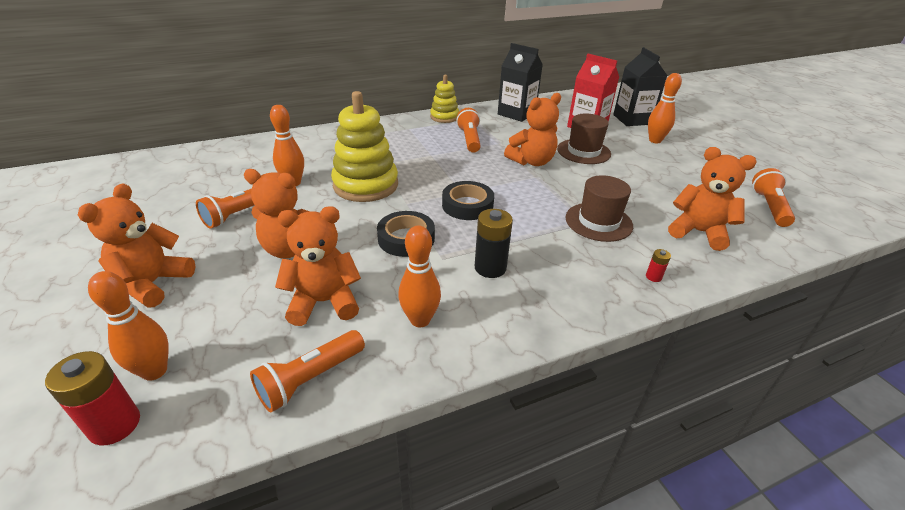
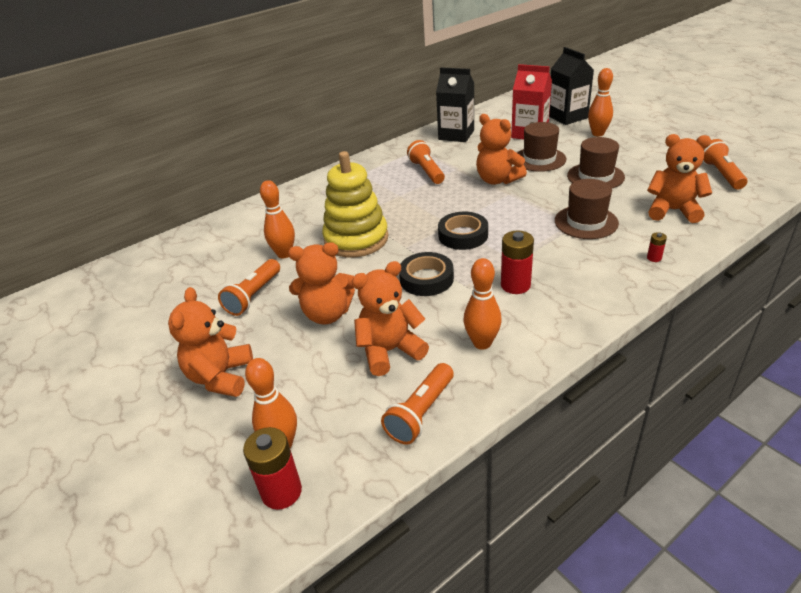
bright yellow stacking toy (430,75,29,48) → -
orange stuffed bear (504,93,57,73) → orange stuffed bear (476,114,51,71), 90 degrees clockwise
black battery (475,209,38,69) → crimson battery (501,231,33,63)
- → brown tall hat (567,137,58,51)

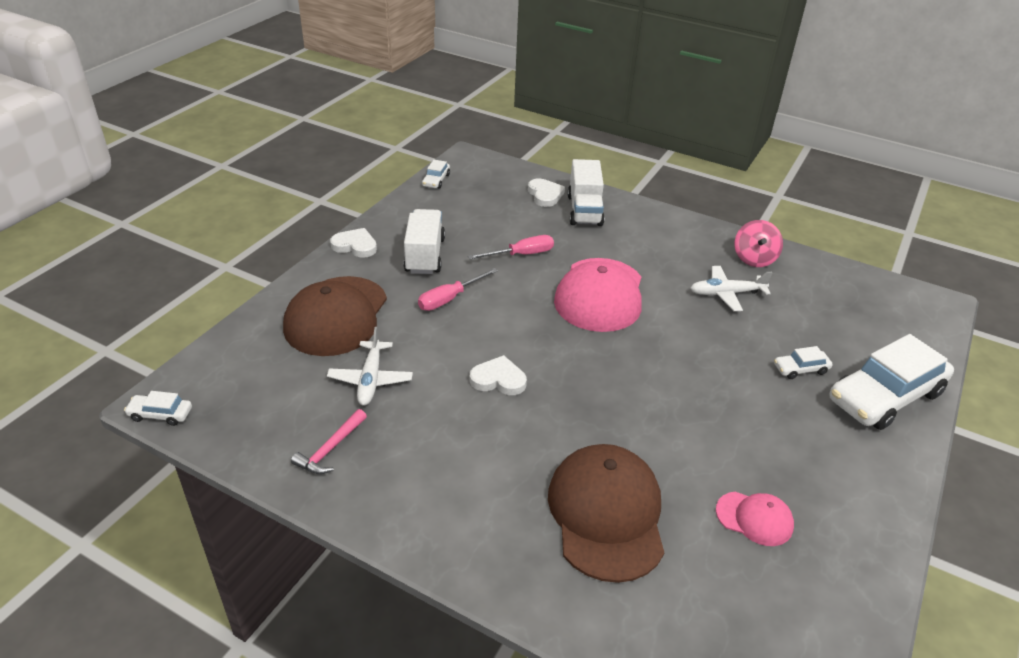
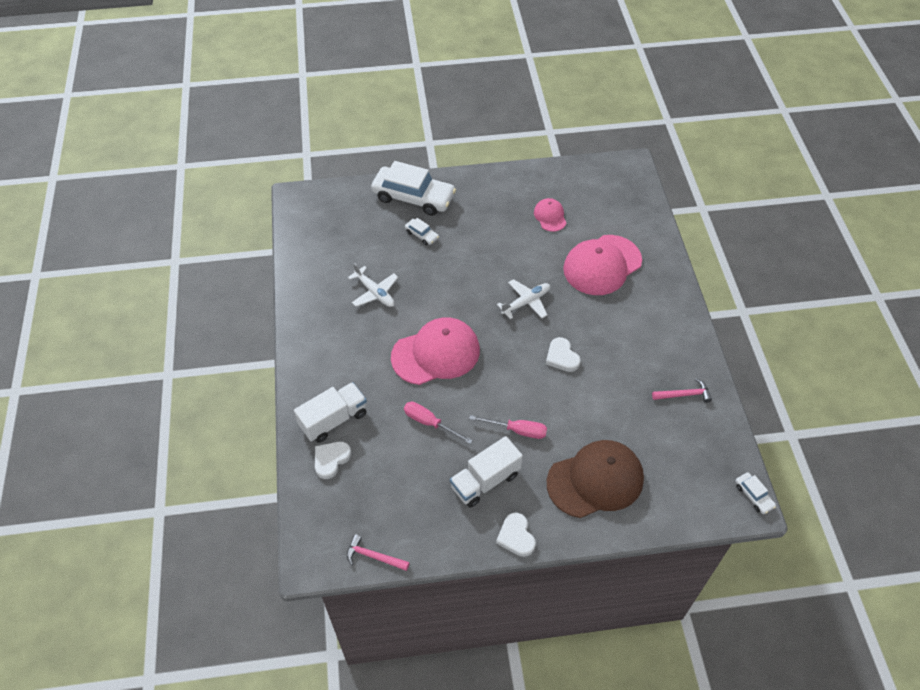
white car (422,160,28,29) → rose-pink claw hammer (347,534,63,37)
rose-pink toy top (735,220,48,47) → -
white aeroplane (327,327,86,79) → white aeroplane (497,279,53,40), shifted
brown baseball cap (548,444,116,139) → rose-pink baseball cap (563,235,79,60)

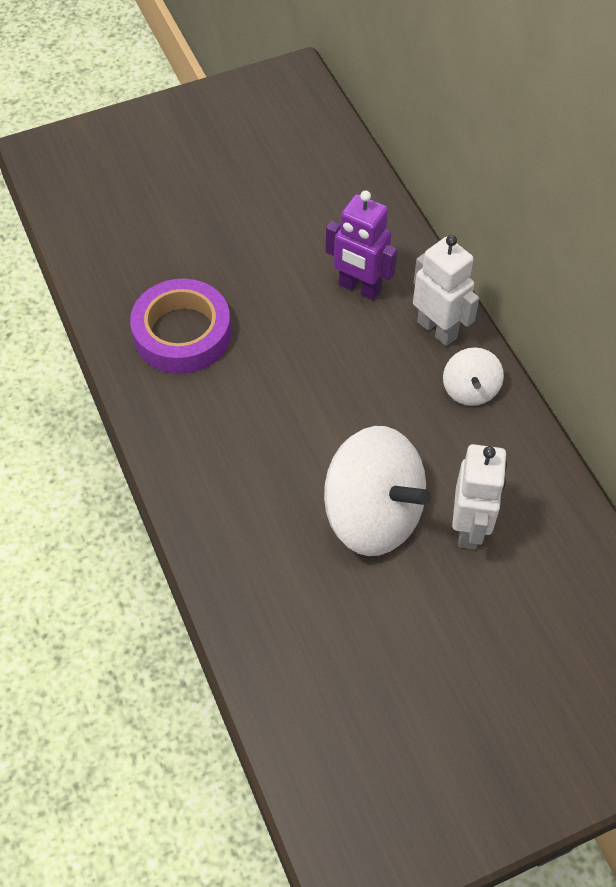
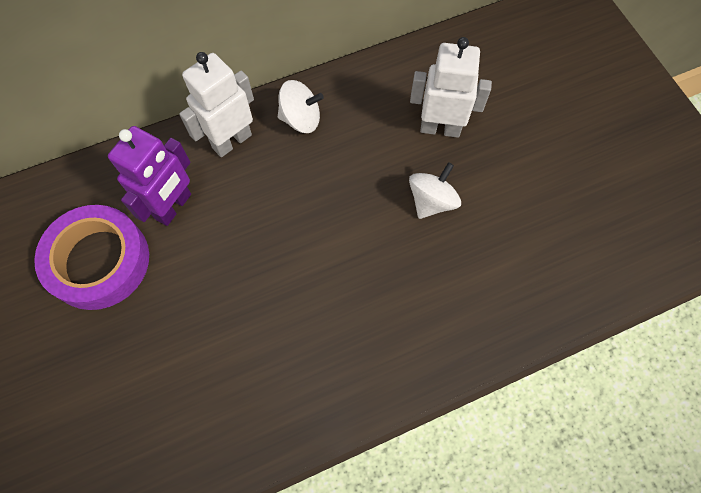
purple tape (130,279,101,95) → purple tape (34,205,115,105), shifted
white toy top (324,426,107,130) → white toy top (409,162,52,57), x0.51

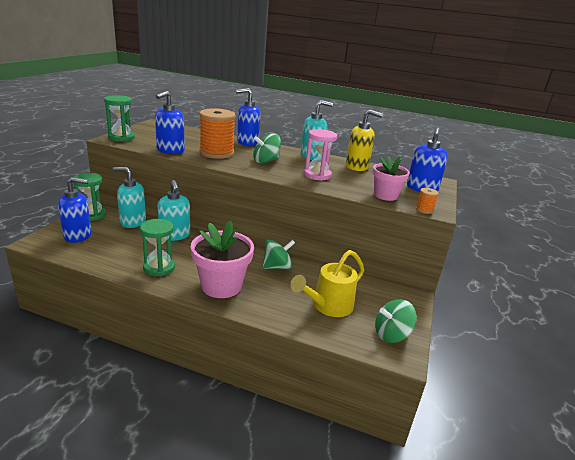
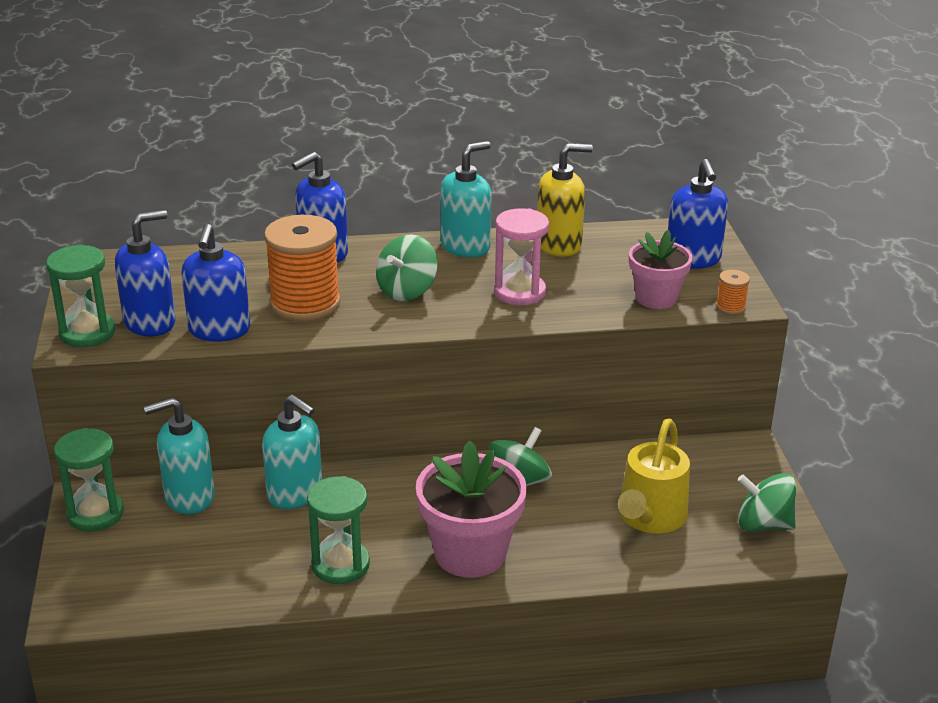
blue soap pump (58,177,34,66) → blue soap pump (115,210,60,126), shifted
emerald toy top (375,299,42,44) → emerald toy top (738,473,58,59), 60 degrees clockwise

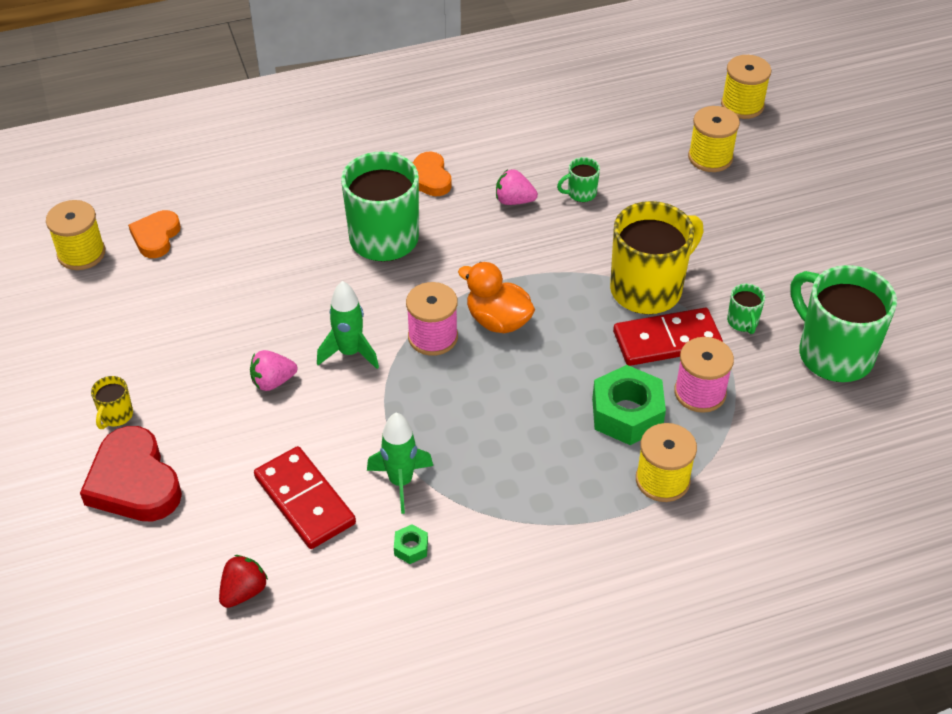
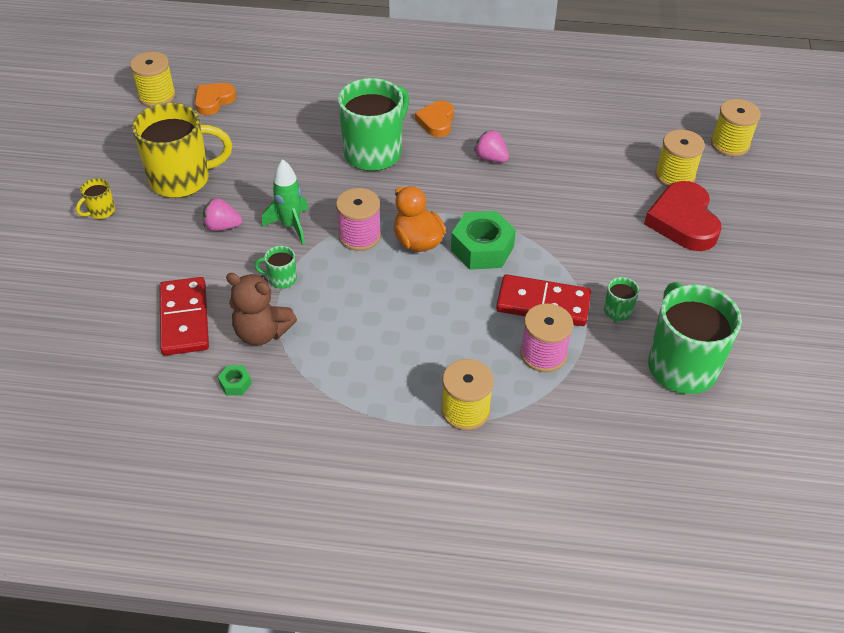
emerald tea mug (557,157,43,45) → emerald tea mug (254,246,43,43), shifted
bright yellow tea mug (610,201,94,113) → bright yellow tea mug (132,103,100,95), shifted
emerald hexagon nut (592,365,74,80) → emerald hexagon nut (451,211,65,59), shifted
emerald spaceship (367,413,66,101) → brown stuffed bear (226,273,71,72)
crimson heart shape (80,426,102,95) → crimson heart shape (644,181,78,70), shifted
crimson toy strawberry (219,555,49,53) → -

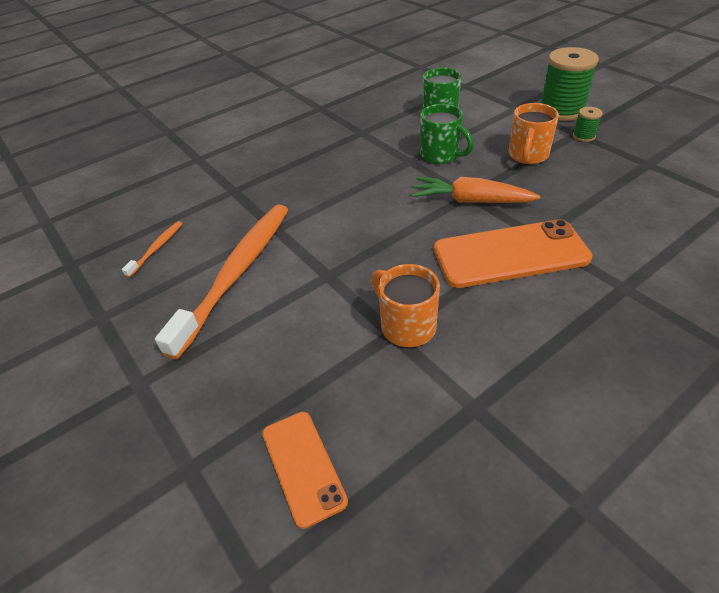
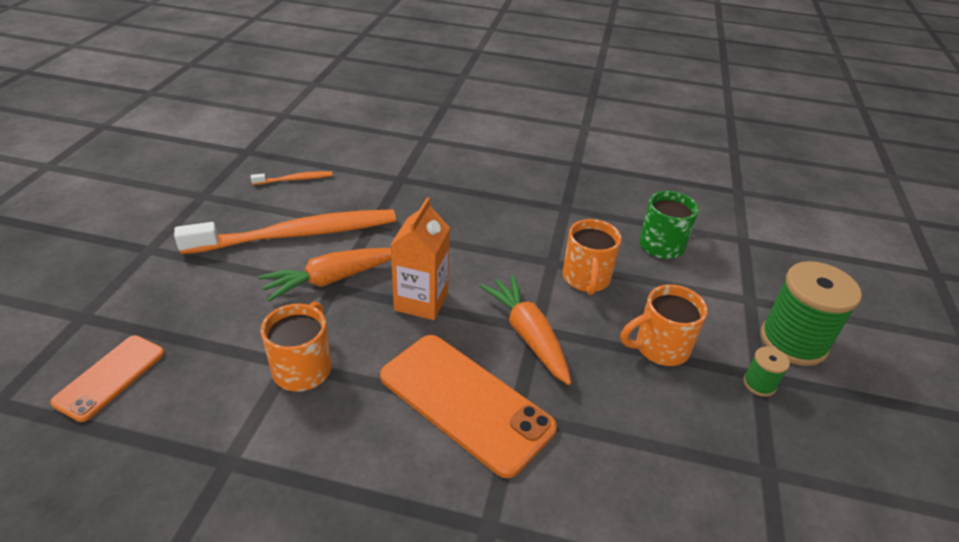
emerald tea mug (420,104,54,60) → orange tea mug (562,219,60,76)
- → orange juice carton (390,197,60,123)
- → orange toy carrot (258,248,133,54)

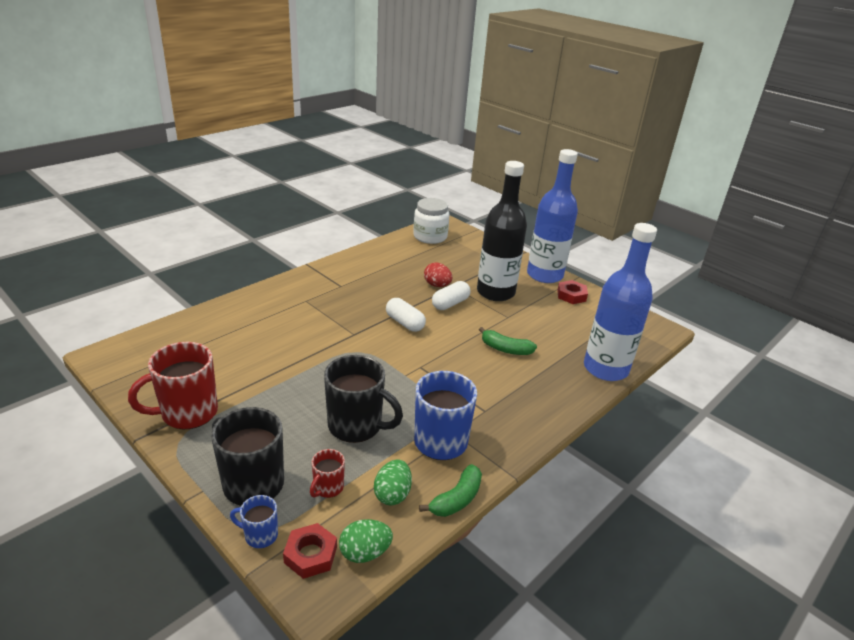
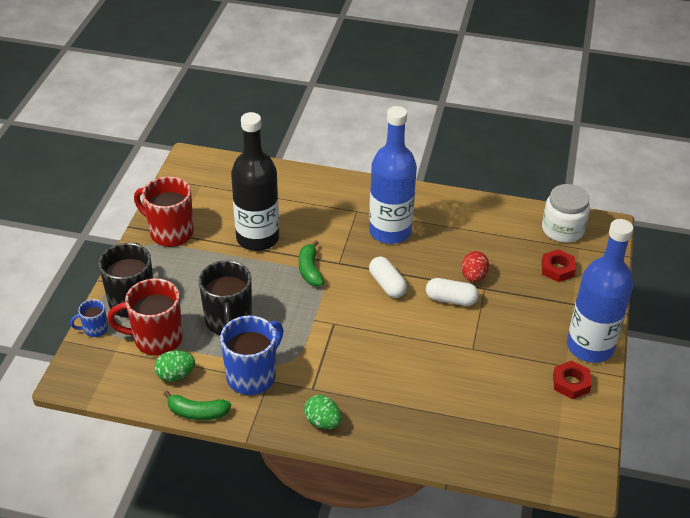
black drink bottle (477,161,50,140) → black drink bottle (231,112,48,139), shifted
blue drink bottle (584,223,73,158) → blue drink bottle (369,106,48,138), shifted
white capsule (386,298,40,34) → white capsule (369,256,38,42), 45 degrees counterclockwise
emerald banana fruit (479,327,58,28) → emerald banana fruit (299,240,25,46), shifted
crimson tea mug (310,449,35,49) → crimson tea mug (107,278,76,78), x2.00
blue tea mug (230,495,48,53) → blue tea mug (70,299,38,38), 90 degrees counterclockwise
emerald toy egg (339,519,54,44) → emerald toy egg (304,395,38,34), shifted
crimson hexagon nut (283,523,54,56) → crimson hexagon nut (541,249,35,33), shifted

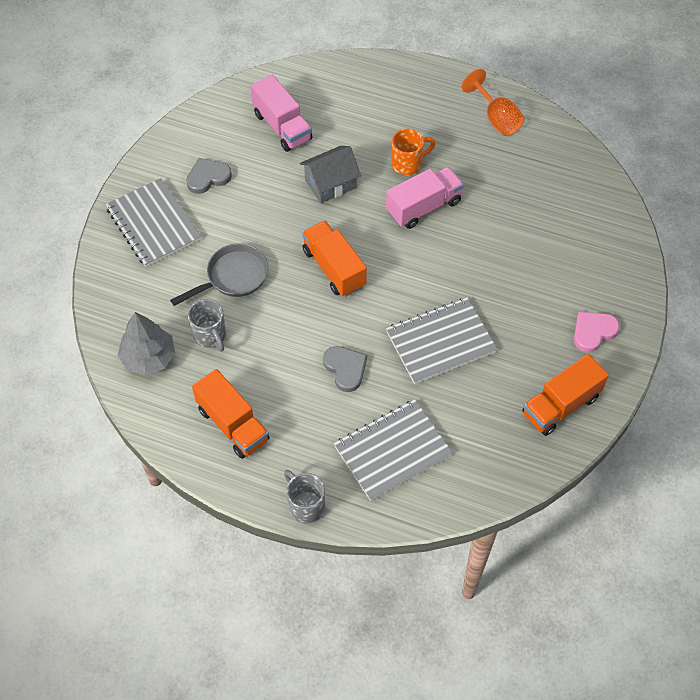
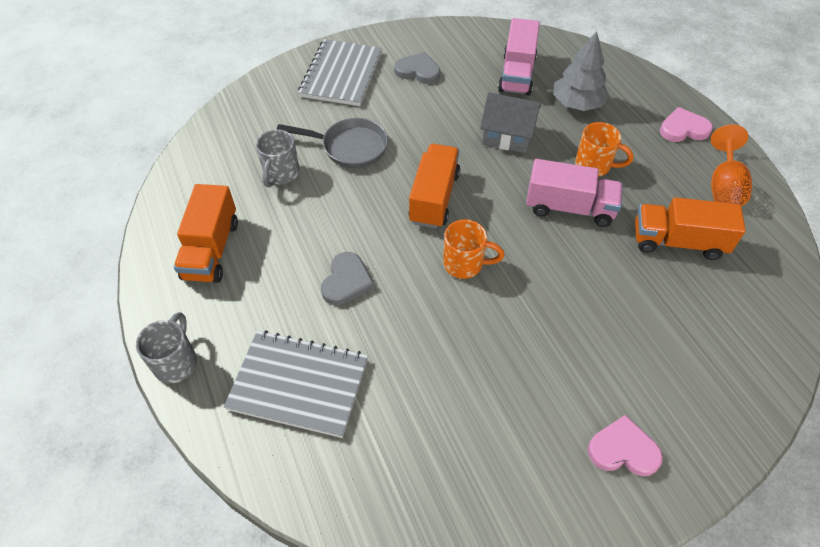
grey exercise book (386,297,112,87) → -
grey tree (117,312,58,63) → grey tree (553,31,56,80), shifted
orange truck (522,354,87,82) → orange truck (635,197,111,63), shifted
- → rose-pink heart shape (660,107,53,35)
- → orange tea mug (443,219,61,60)

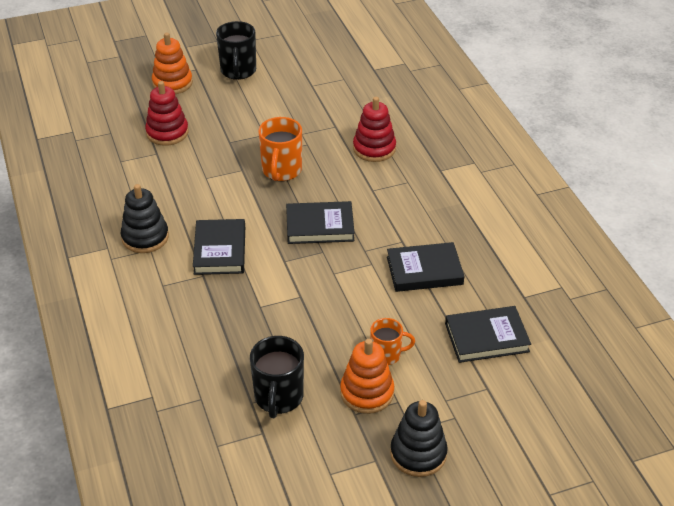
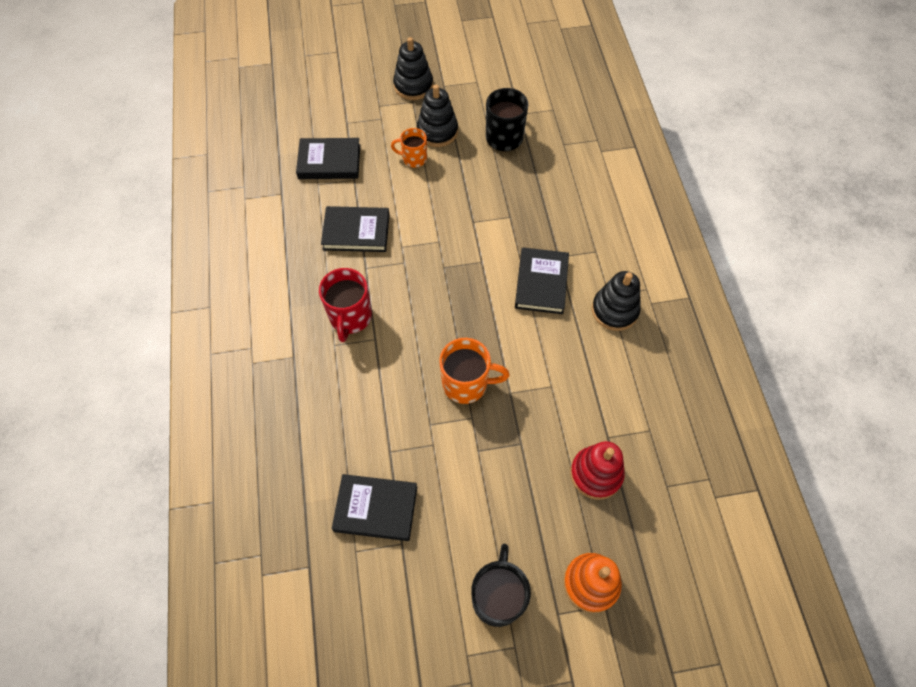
crimson stacking toy (353,97,43,65) → -
orange tea mug (258,117,44,64) → orange tea mug (440,338,70,66), 75 degrees clockwise
black hardback (286,201,69,43) → black hardback (332,474,85,67), shifted
orange stacking toy (340,339,54,75) → black stacking toy (417,85,41,62)
- → crimson tea mug (319,268,53,74)

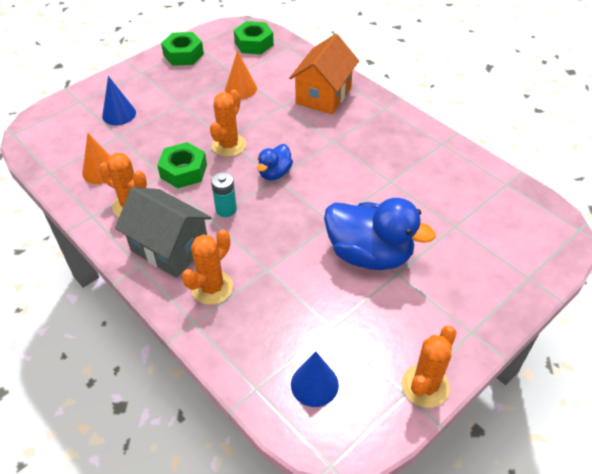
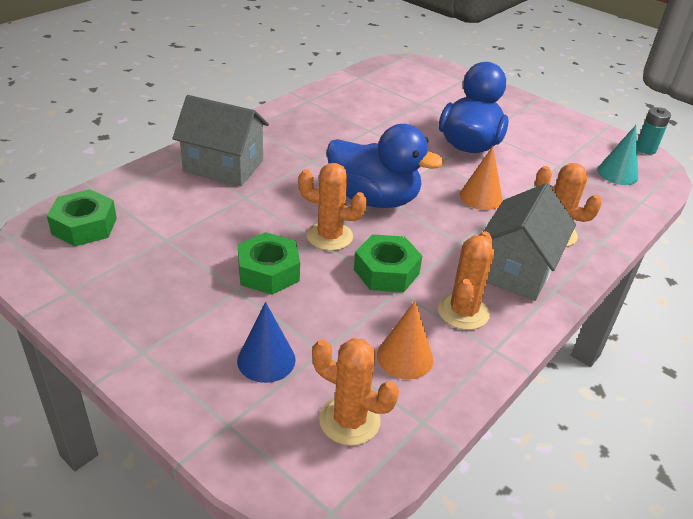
emerald hexagon nut (161,32,43,34) → emerald hexagon nut (238,232,62,63), shifted
orange toy house (289,34,70,80) → grey toy house (172,95,97,91)
orange cone shape (225,51,32,48) → orange cone shape (460,146,43,64), shifted
blue toy duck (257,144,36,36) → blue toy duck (326,124,118,84), x1.96
turquoise battery (211,172,26,45) → turquoise battery (637,107,34,48), shifted
orange cactus (402,326,54,82) → orange cactus (312,338,87,108), shifted
blue cone shape (291,351,48,56) → turquoise cone shape (597,125,41,60)

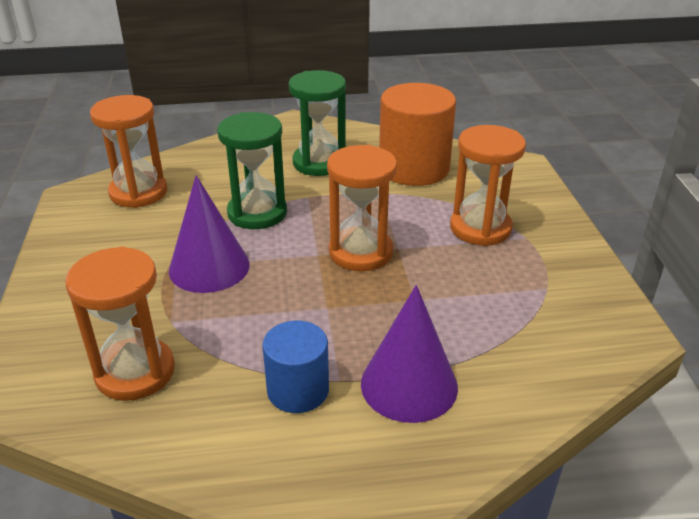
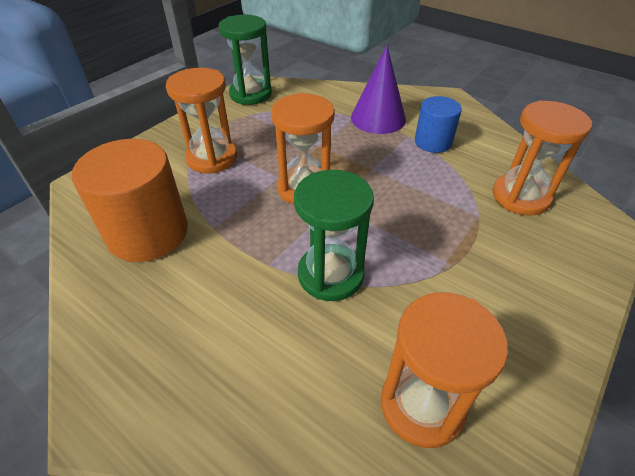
emerald sandglass (289,70,57,106) → emerald sandglass (219,15,53,90), shifted
purple cone shape (169,175,81,118) → -

